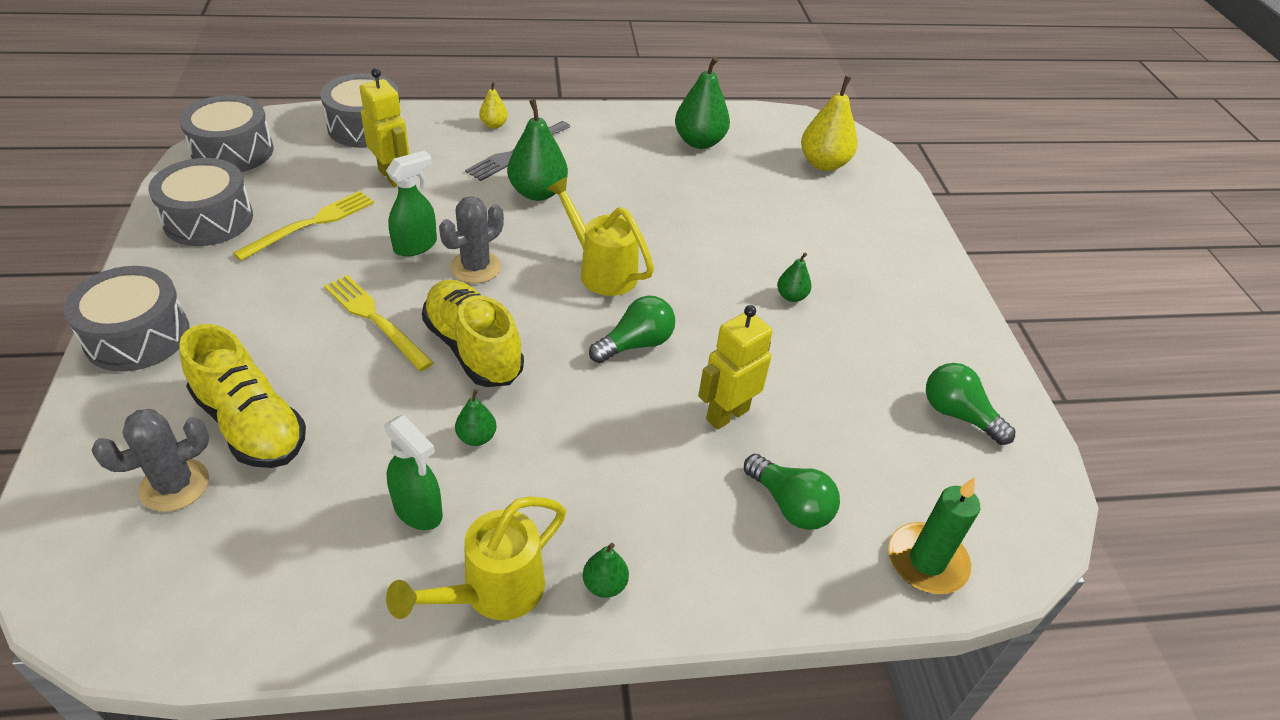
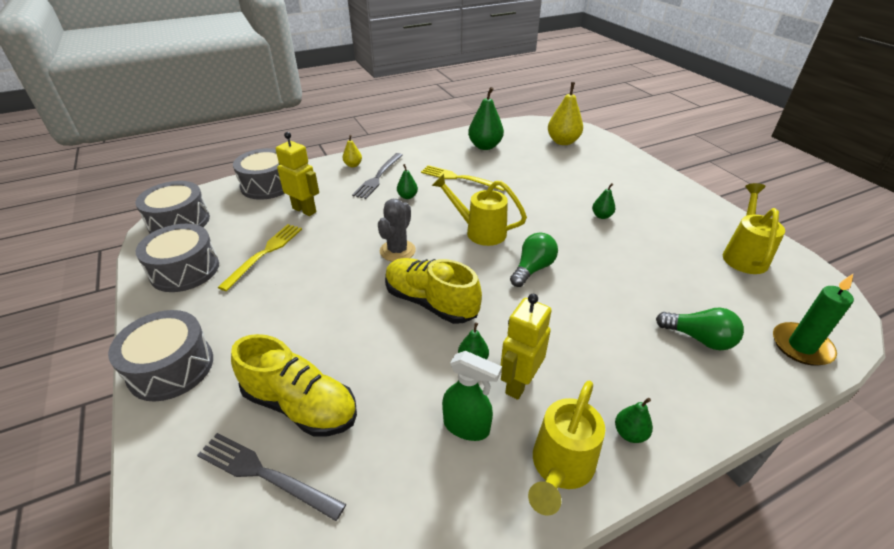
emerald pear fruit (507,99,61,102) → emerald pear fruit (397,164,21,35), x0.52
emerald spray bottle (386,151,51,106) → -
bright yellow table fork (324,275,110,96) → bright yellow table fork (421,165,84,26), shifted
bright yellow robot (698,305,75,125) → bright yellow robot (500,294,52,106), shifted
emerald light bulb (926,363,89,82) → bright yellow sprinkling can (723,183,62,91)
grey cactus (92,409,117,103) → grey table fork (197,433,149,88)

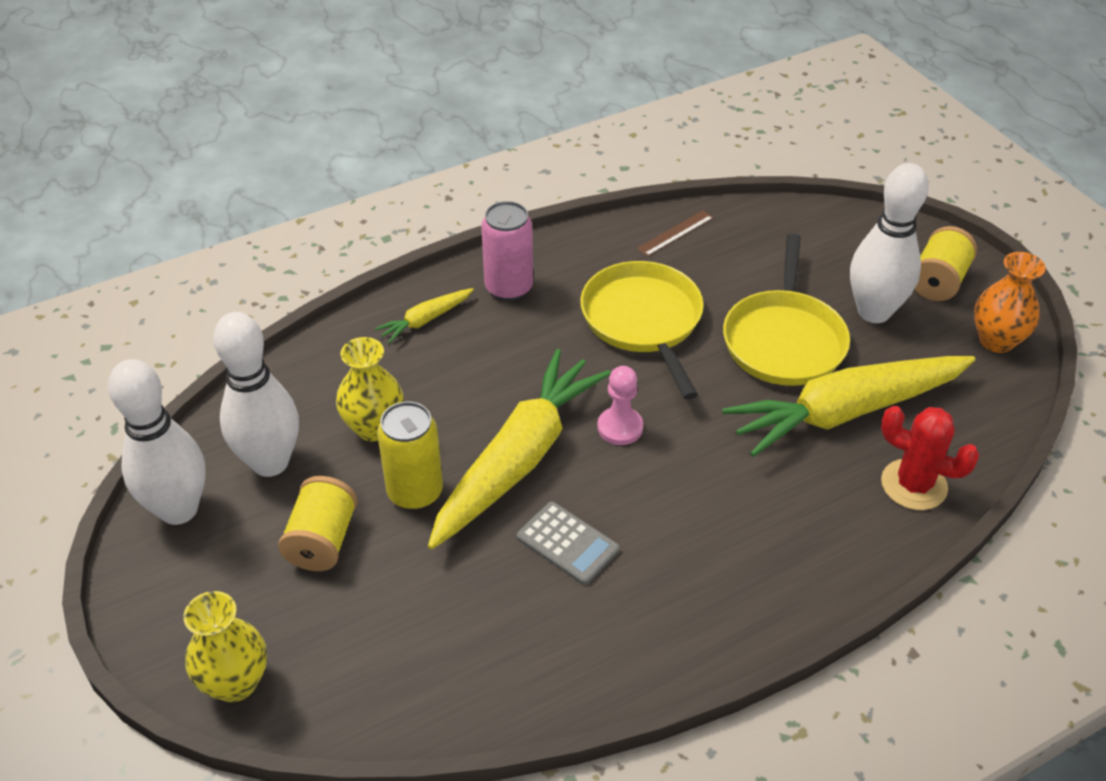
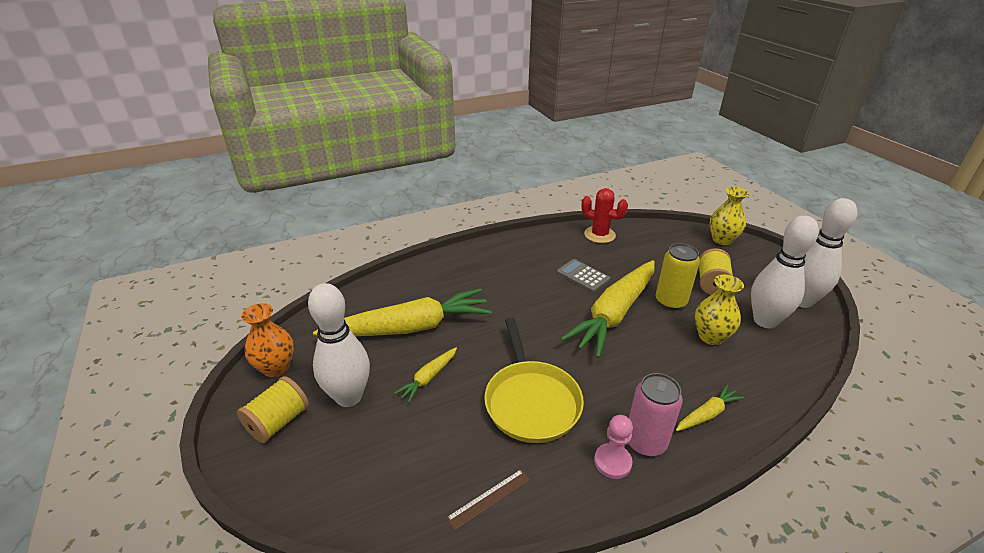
bright yellow frying pan (723,234,127,152) → bright yellow toy carrot (394,347,63,56)
rose-pink chess pawn (597,366,46,79) → rose-pink chess pawn (594,415,39,64), shifted
crimson cactus (881,406,98,104) → crimson cactus (581,188,47,55), shifted

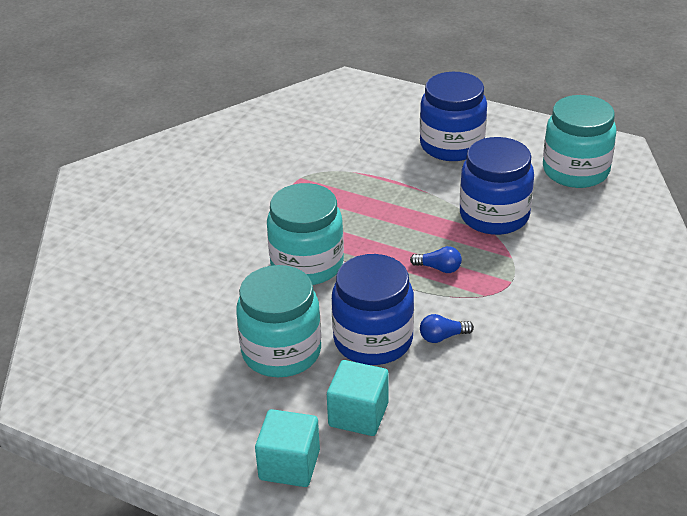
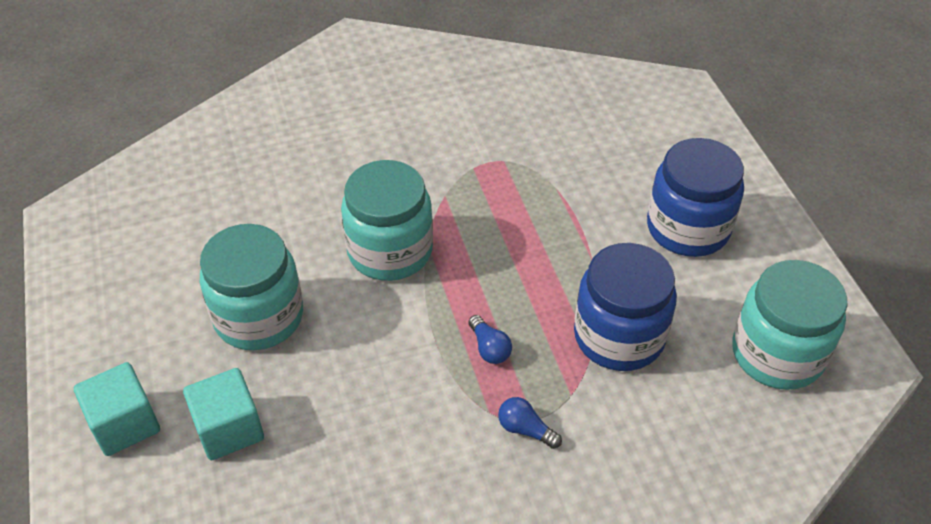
blue jam jar (332,254,82,111) → -
blue light bulb (420,314,54,29) → blue light bulb (498,397,64,52), shifted

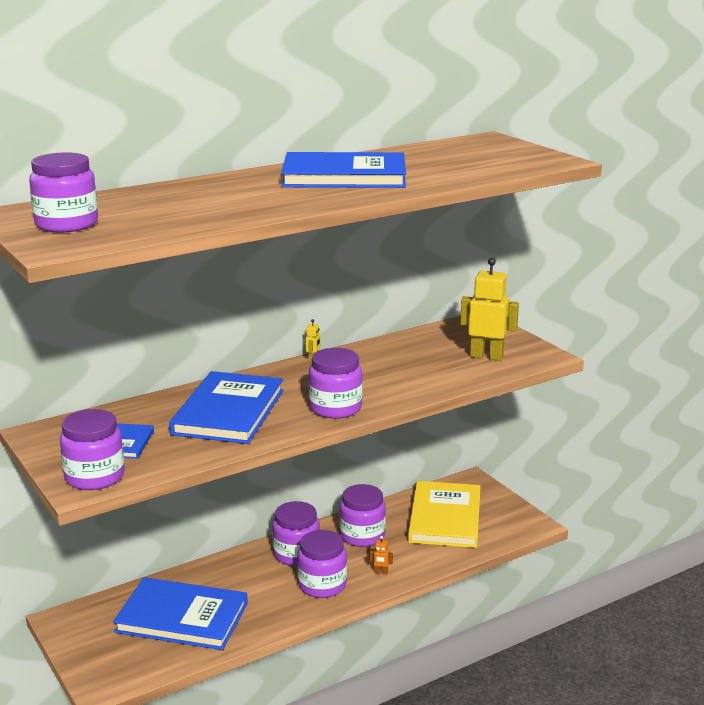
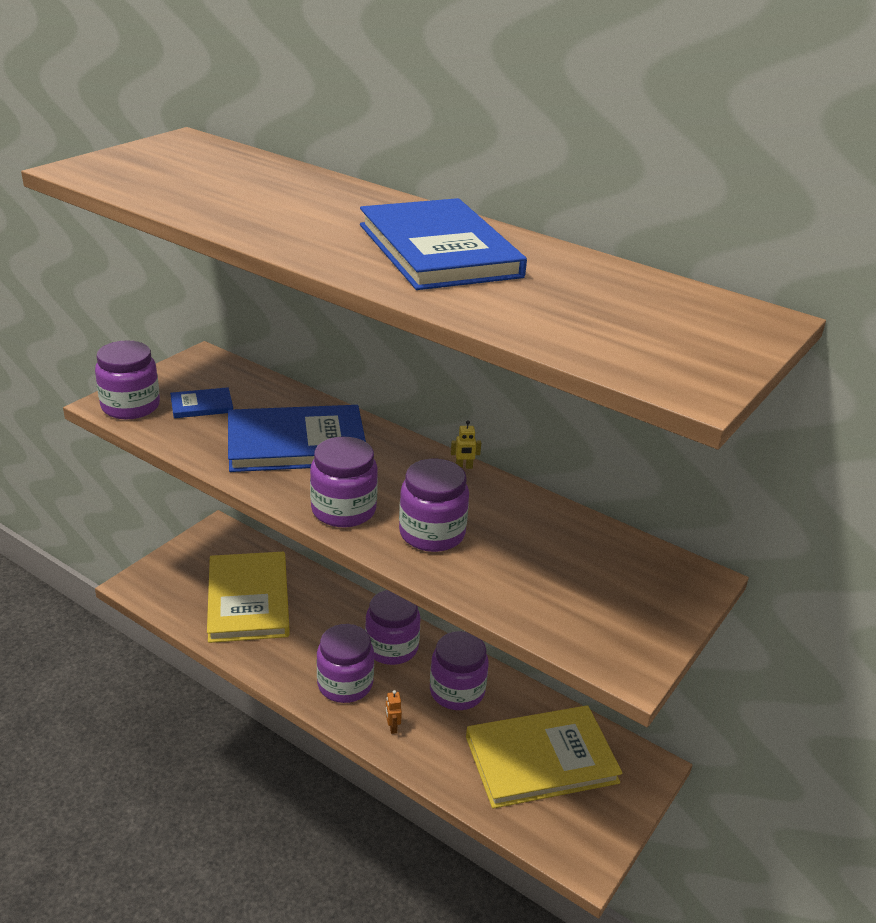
purple jam jar (29,152,69,80) → purple jam jar (399,459,70,93), shifted
bright yellow robot (460,258,59,103) → -
blue hardback (113,577,135,73) → bright yellow hardback (207,552,83,91)

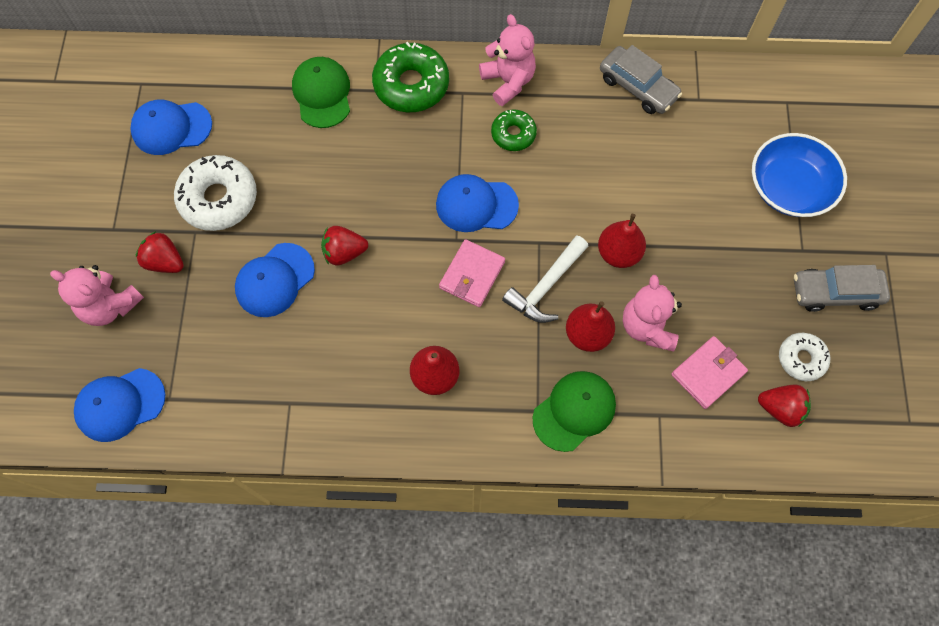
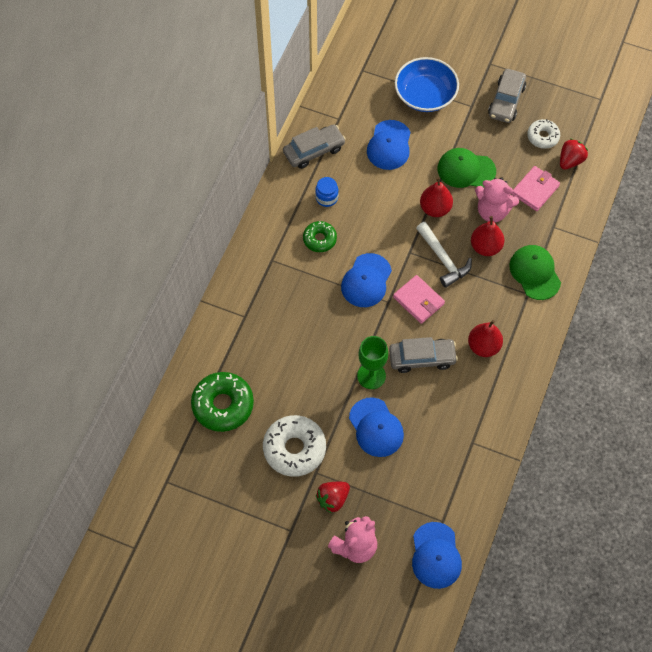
rose-pink stuffed bear (479,14,57,92) → -
emerald glazed donut (372,42,77,70) → emerald glazed donut (191,372,63,60), shifted
emerald baseball cap (292,57,58,71) → emerald baseball cap (438,148,58,40), shifted
blue baseball cap (130,100,82,55) → blue baseball cap (367,120,44,50), shifted
crimson toy strawberry (321,226,47,40) → emerald wine glass (357,336,31,53)
rose-pink billfold (671,336,77,73) → rose-pink billfold (512,166,48,45), 60 degrees clockwise
- → blue jam jar (315,177,24,30)
- → grey car (389,337,69,36)

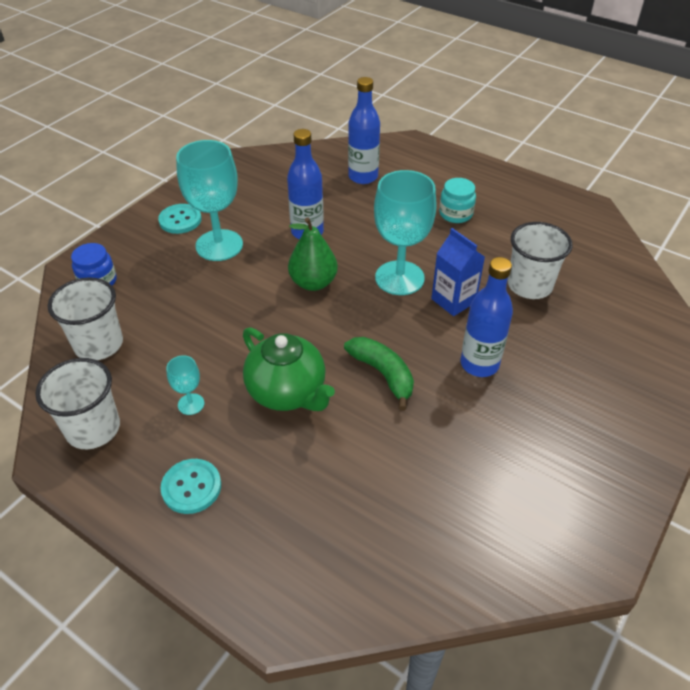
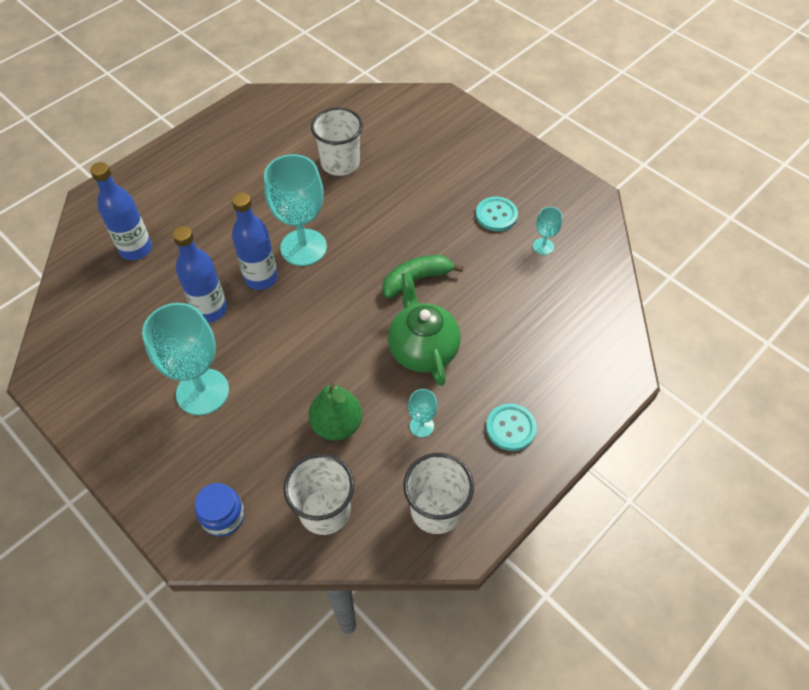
turquoise jam jar (439,178,37,45) → -
turquoise shirt button (158,204,44,30) → turquoise shirt button (476,197,42,34), shifted
emerald pear fruit (288,217,50,74) → emerald pear fruit (308,383,54,58), shifted
blue juice carton (431,228,54,88) → -
blue drink bottle (460,257,53,120) → blue drink bottle (232,192,46,98), shifted
emerald tea pot (243,327,92,84) → emerald tea pot (388,272,73,114), 75 degrees counterclockwise
- → turquoise wine glass (533,207,30,48)

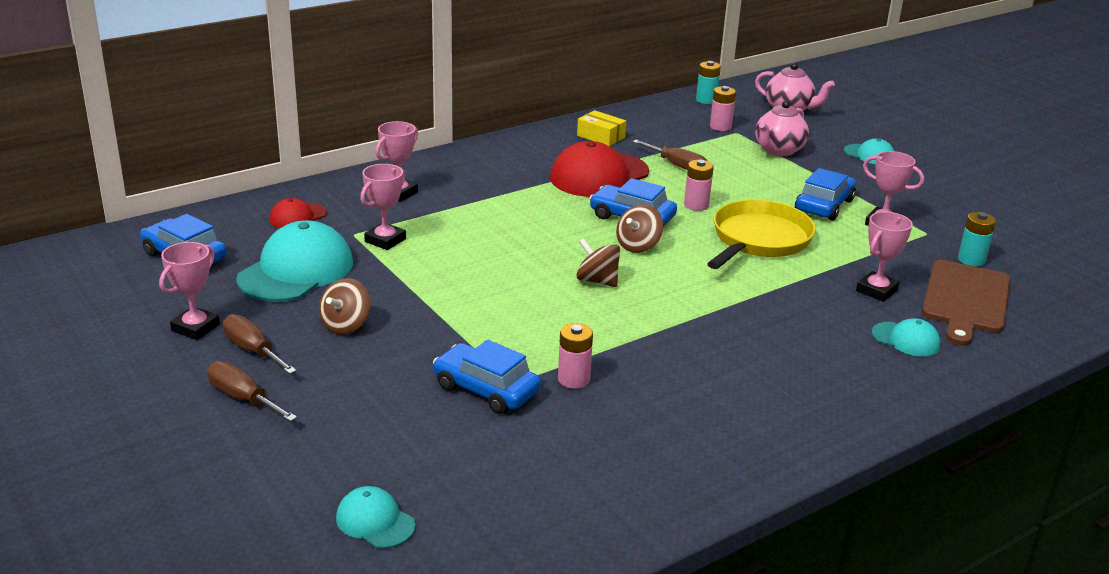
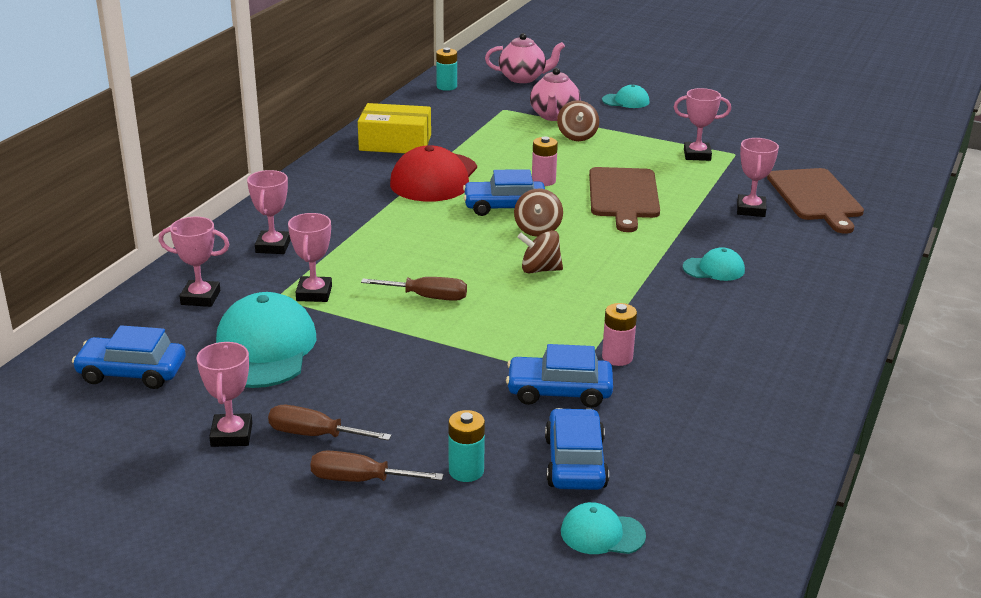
rose-pink battery (710,86,26,45) → -
bright yellow parcel (577,110,49,36) → bright yellow parcel (358,103,73,50), x1.64
brown flat screwdriver (632,140,75,30) → brown flat screwdriver (361,277,106,24), shifted
blue car (795,168,61,53) → blue car (545,408,64,82), shifted
crimson baseball cap (269,198,58,30) → rose-pink trophy (159,217,71,90)
bright yellow frying pan (707,200,109,69) → brown bread board (589,167,71,65)
turquoise battery (958,212,38,55) → turquoise battery (448,410,37,72), shifted
brown toy top (319,278,51,57) → brown toy top (557,100,42,41), shifted
turquoise baseball cap (872,318,68,38) → turquoise baseball cap (683,247,62,34), shifted

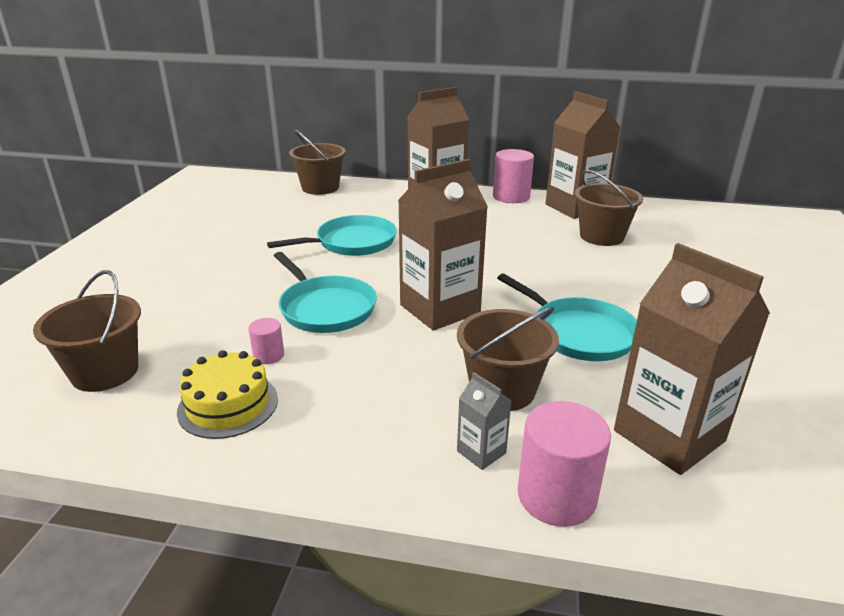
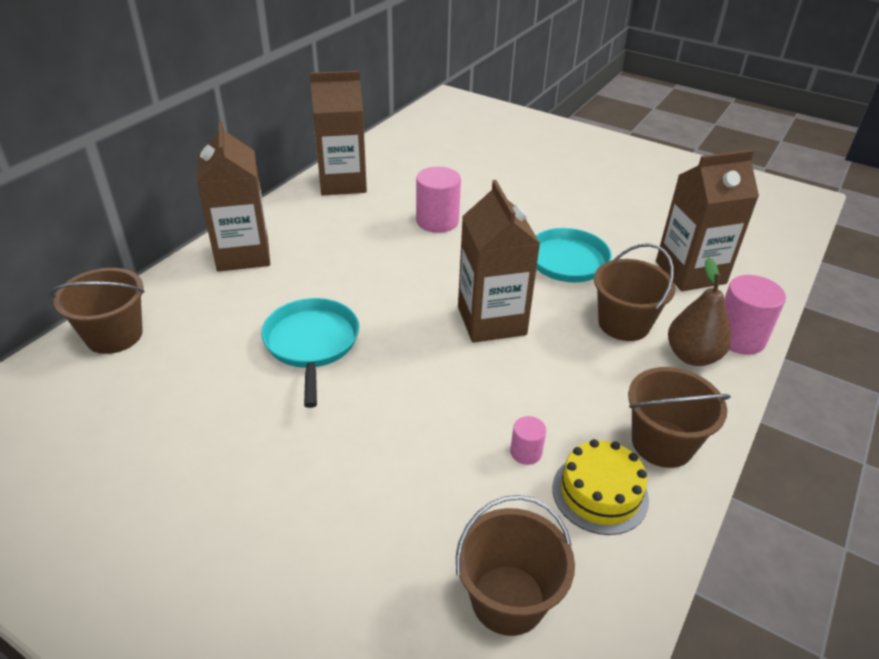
rose-pink cylinder shape (493,149,41,54) → rose-pink cylinder shape (416,167,45,66), shifted
brown bucket (575,170,68,76) → brown bucket (628,367,103,101), shifted
turquoise frying pan (274,252,103,81) → -
grey juice carton (457,372,55,98) → brown pear fruit (668,257,63,109)

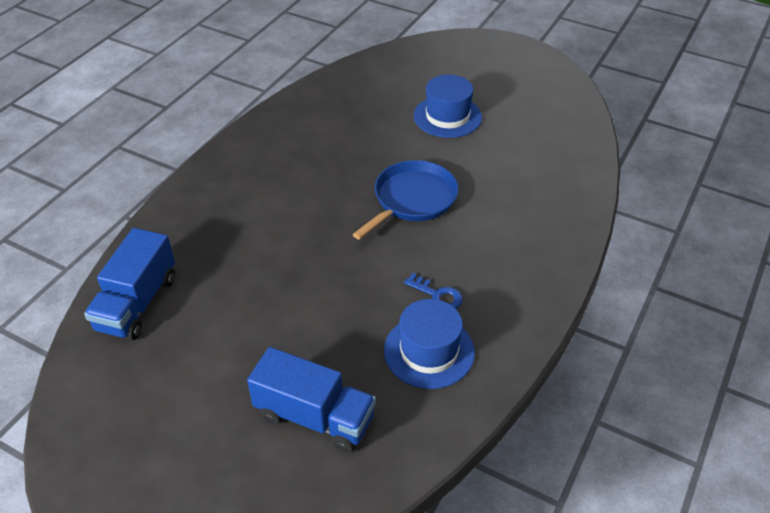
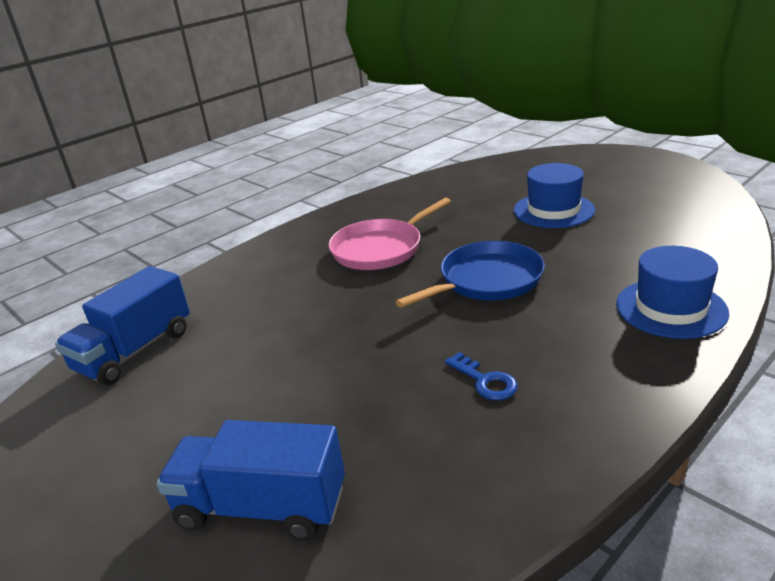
blue tall hat (384,299,91,90) → blue tall hat (616,246,113,93), shifted
blue truck (247,347,129,106) → blue truck (156,420,189,120), 150 degrees clockwise
- → rose-pink frying pan (329,198,122,72)

